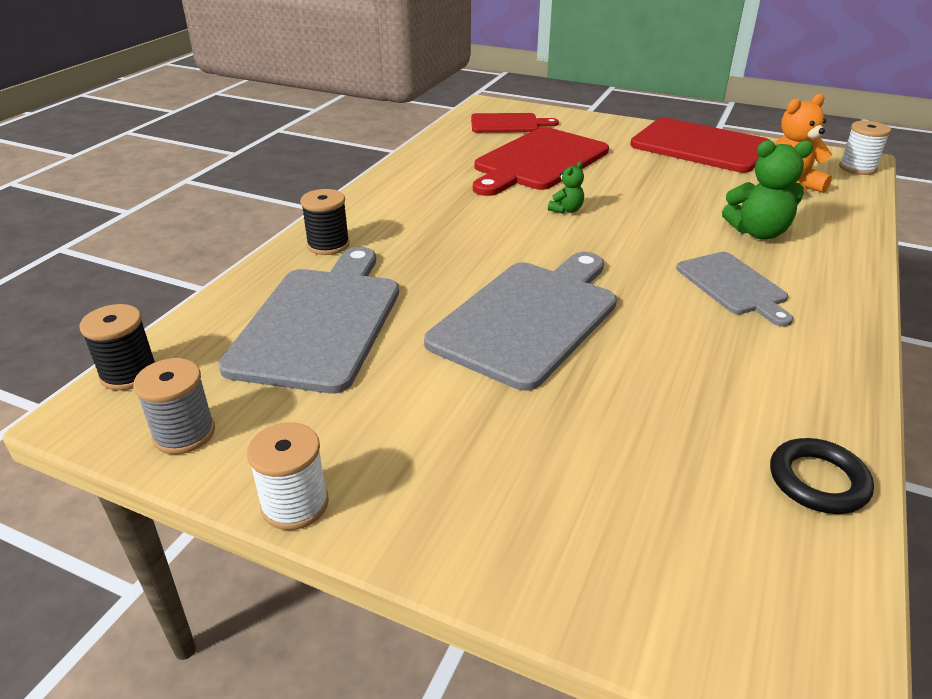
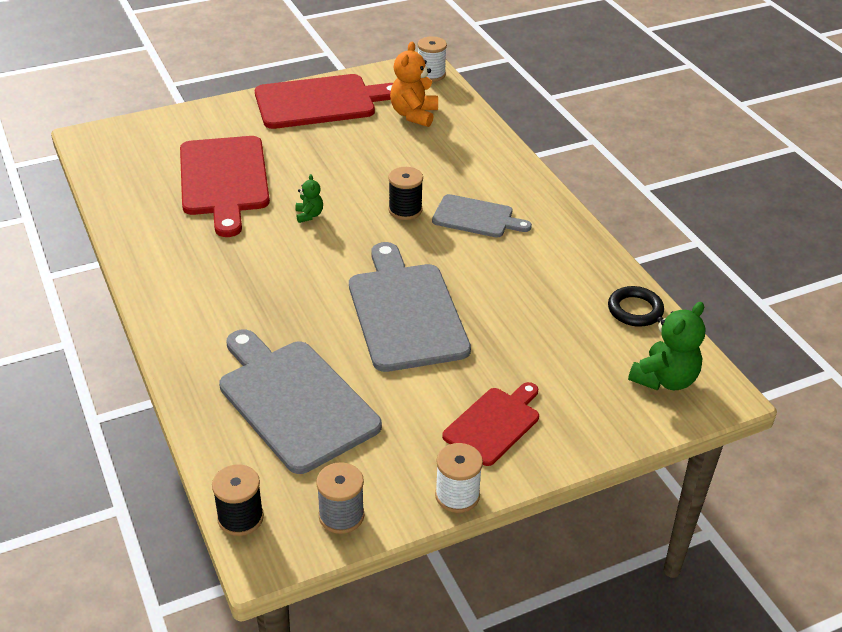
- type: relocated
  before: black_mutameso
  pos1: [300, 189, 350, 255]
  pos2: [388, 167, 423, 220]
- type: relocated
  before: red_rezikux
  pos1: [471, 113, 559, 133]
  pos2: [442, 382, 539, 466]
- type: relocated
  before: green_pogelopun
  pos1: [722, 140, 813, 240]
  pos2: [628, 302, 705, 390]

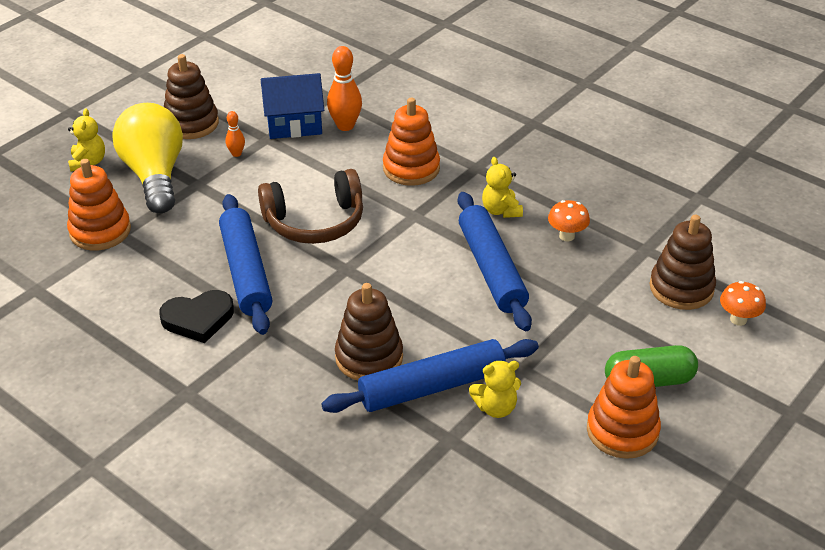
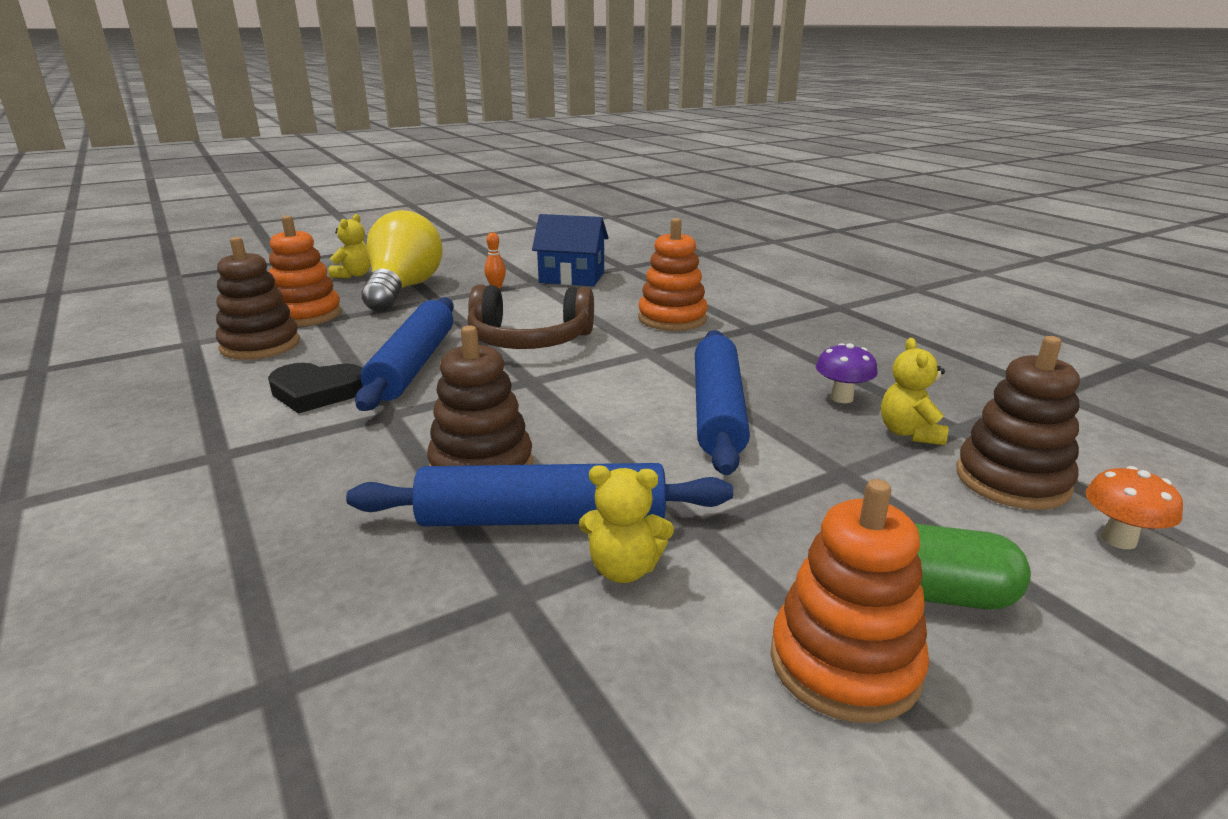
- type: relocated
  before: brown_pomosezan
  pos1: [164, 54, 219, 139]
  pos2: [216, 237, 300, 360]
- type: colour
  before: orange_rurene
  after: purple_rurene
  pos1: [548, 200, 590, 241]
  pos2: [816, 343, 878, 403]
- type: relocated
  before: yellow_pogelopun
  pos1: [482, 157, 523, 218]
  pos2: [881, 338, 948, 445]
- type: missing
  before: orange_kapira
  pos1: [327, 46, 362, 131]

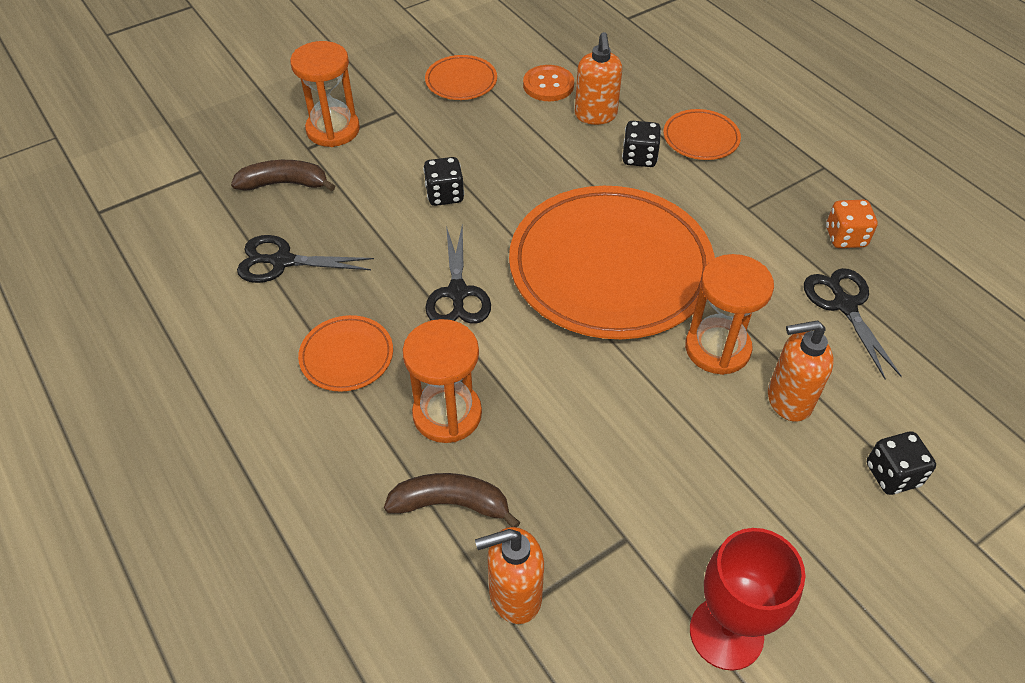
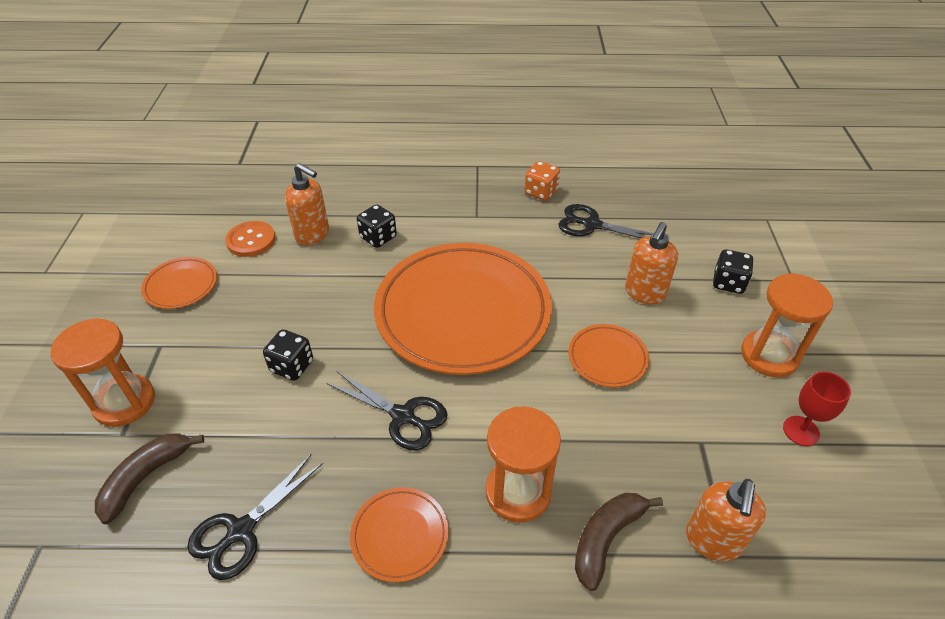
- type: relocated
  before: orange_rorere
  pos1: [663, 109, 741, 160]
  pos2: [568, 324, 649, 387]
- type: relocated
  before: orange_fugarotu
  pos1: [685, 254, 774, 375]
  pos2: [741, 273, 833, 377]
- type: size
  before: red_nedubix
  pos1: [690, 528, 805, 671]
  pos2: [783, 371, 851, 446]
  scale: 0.63

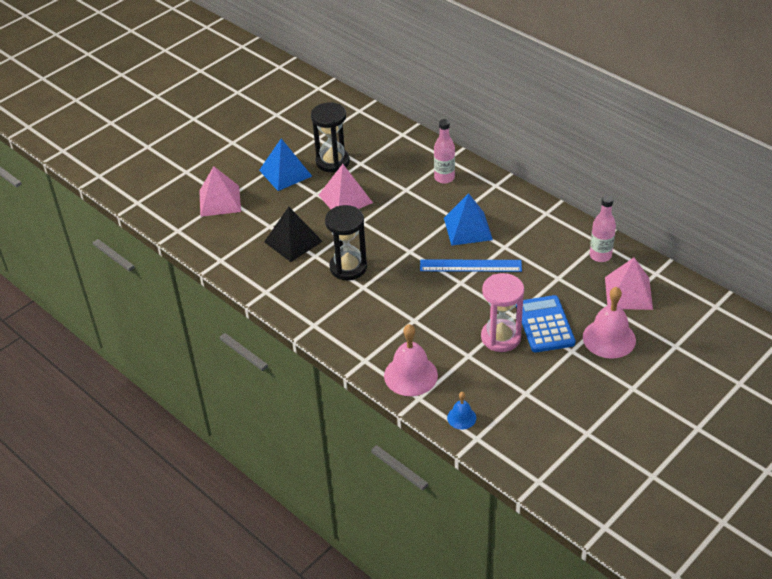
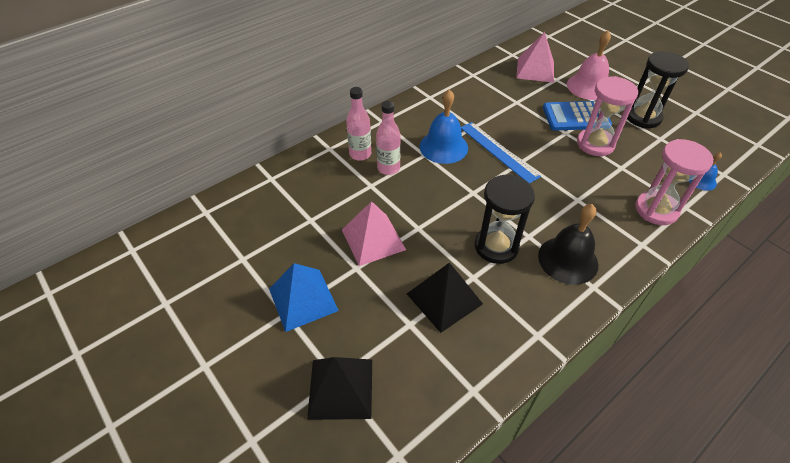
- type: colour
  before: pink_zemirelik
  after: black_zemirelik
  pos1: [199, 166, 241, 217]
  pos2: [307, 357, 372, 420]
- type: relocated
  before: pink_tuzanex
  pos1: [590, 195, 616, 262]
  pos2: [376, 101, 401, 175]
- type: exchanged
  before: blue_zemirelik
  after: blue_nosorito
  pos1: [444, 193, 493, 246]
  pos2: [419, 89, 468, 164]
- type: spun
  before: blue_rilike
  pos1: [420, 259, 522, 272]
  pos2: [461, 122, 541, 184]
  turn: -45
- type: appeared
  after: black_nosorito
  pos2: [538, 204, 598, 285]
- type: relocated
  before: black_fugarotu
  pos1: [311, 102, 350, 172]
  pos2: [627, 51, 689, 128]
- type: exchanged
  before: pink_nosorito
  after: pink_fugarotu
  pos1: [384, 324, 438, 396]
  pos2: [635, 139, 714, 225]

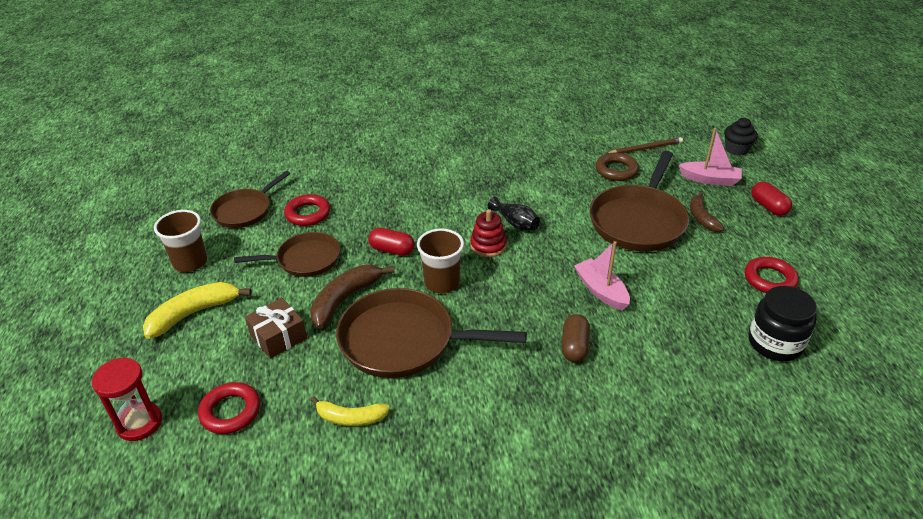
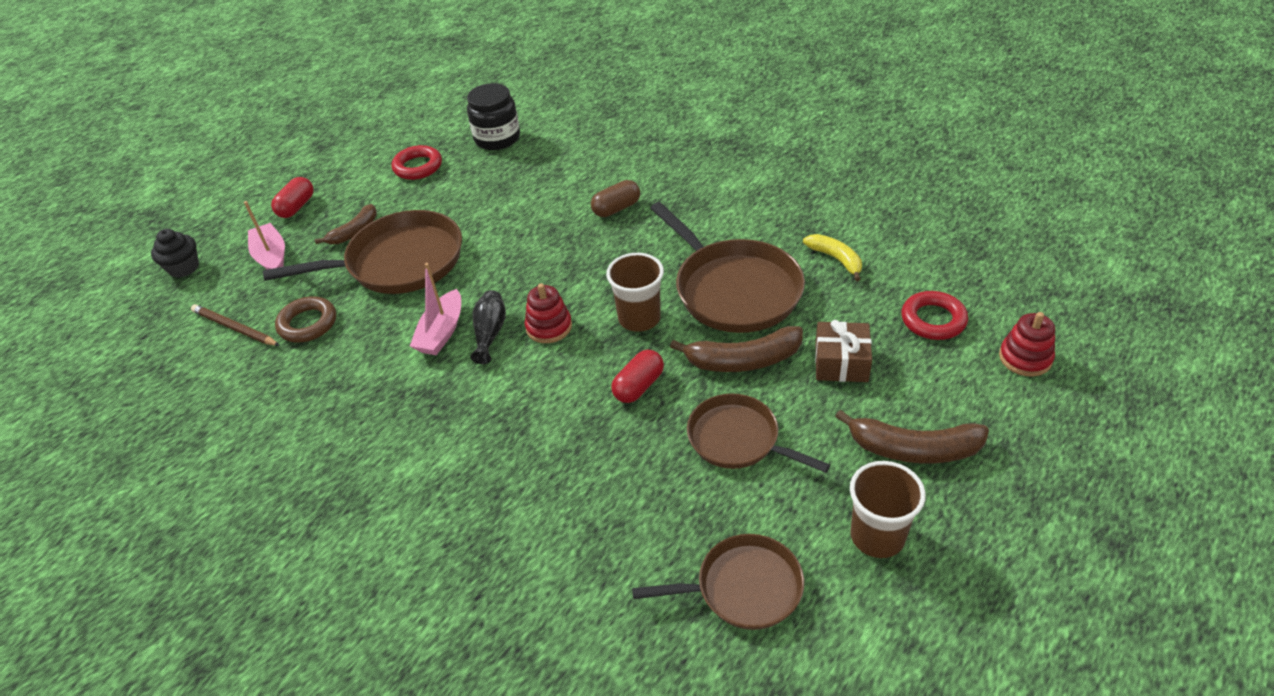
- type: relocated
  before: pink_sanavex
  pos1: [574, 241, 630, 311]
  pos2: [410, 263, 461, 355]
- type: spun
  before: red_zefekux
  pos1: [368, 228, 415, 256]
  pos2: [611, 350, 664, 403]
  turn: 60
- type: colour
  before: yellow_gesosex
  after: brown_gesosex
  pos1: [143, 282, 252, 339]
  pos2: [835, 410, 989, 463]
- type: exchanged
  before: red_fugarotu
  after: red_pomosezan
  pos1: [92, 358, 162, 441]
  pos2: [999, 312, 1055, 376]
- type: missing
  before: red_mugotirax
  pos1: [284, 194, 330, 226]

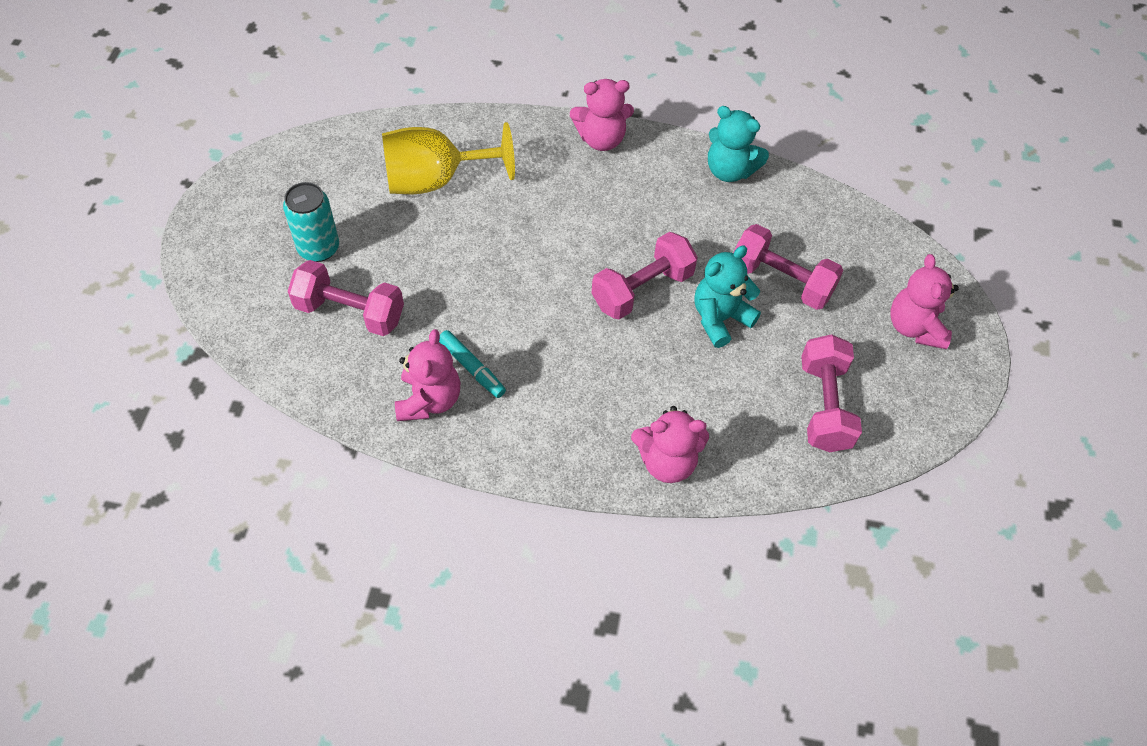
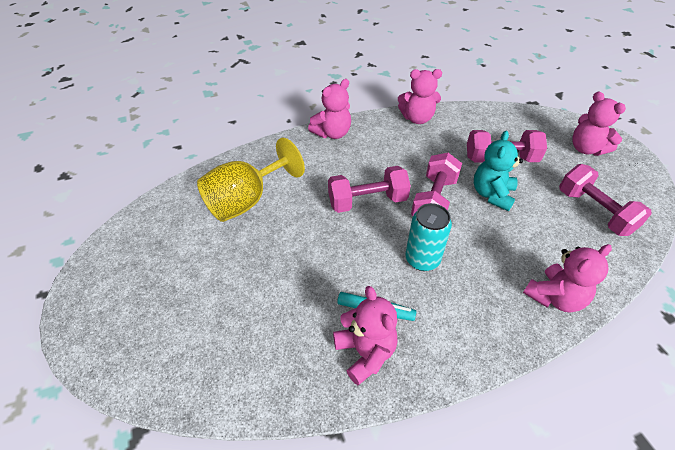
- type: relocated
  before: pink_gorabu
  pos1: [288, 260, 404, 336]
  pos2: [328, 166, 411, 213]
- type: colour
  before: turquoise_pogelopun
  after: pink_pogelopun
  pos1: [708, 106, 769, 182]
  pos2: [398, 69, 442, 124]
- type: relocated
  before: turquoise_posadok
  pos1: [283, 182, 339, 262]
  pos2: [405, 203, 452, 271]

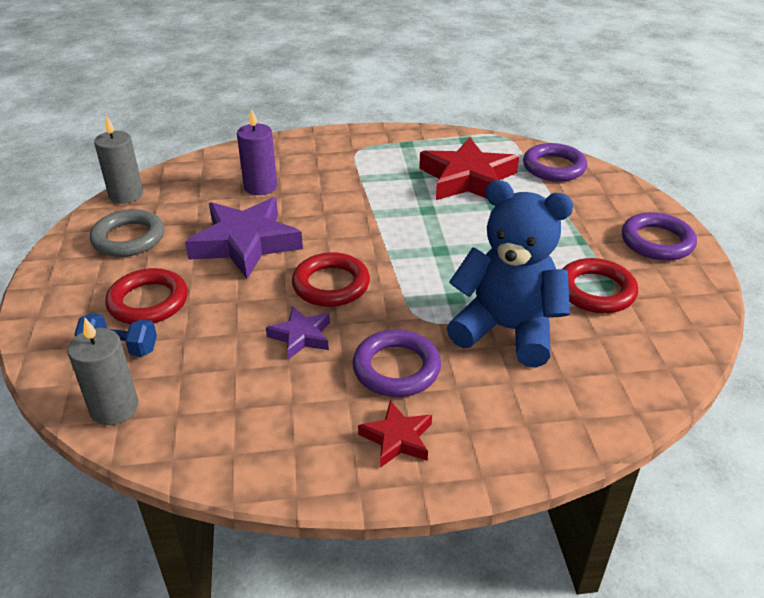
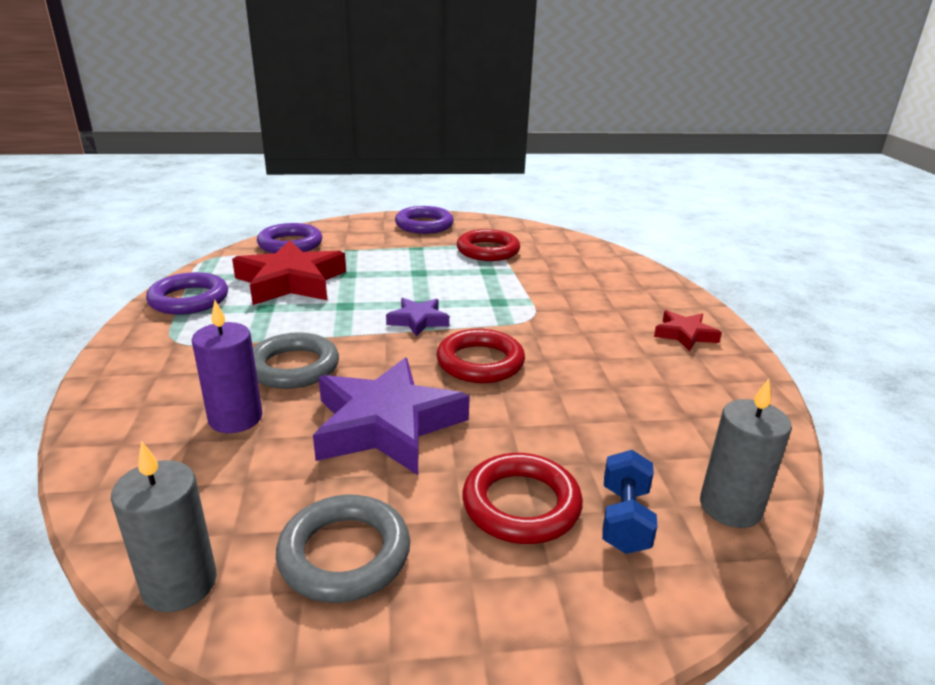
- type: relocated
  before: purple_mugotirax
  pos1: [352, 330, 441, 397]
  pos2: [146, 272, 228, 315]
- type: appeared
  after: grey_mugotirax
  pos2: [253, 332, 339, 389]
- type: relocated
  before: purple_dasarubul
  pos1: [266, 306, 330, 360]
  pos2: [386, 298, 449, 337]
- type: missing
  before: blue_pogelopun
  pos1: [447, 180, 573, 367]

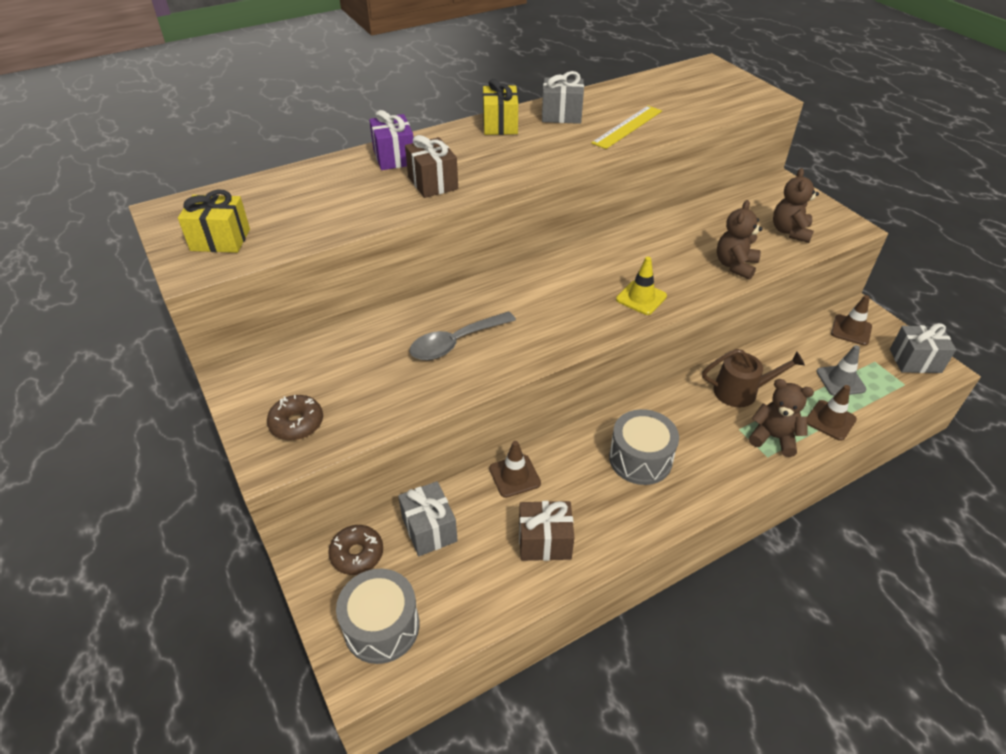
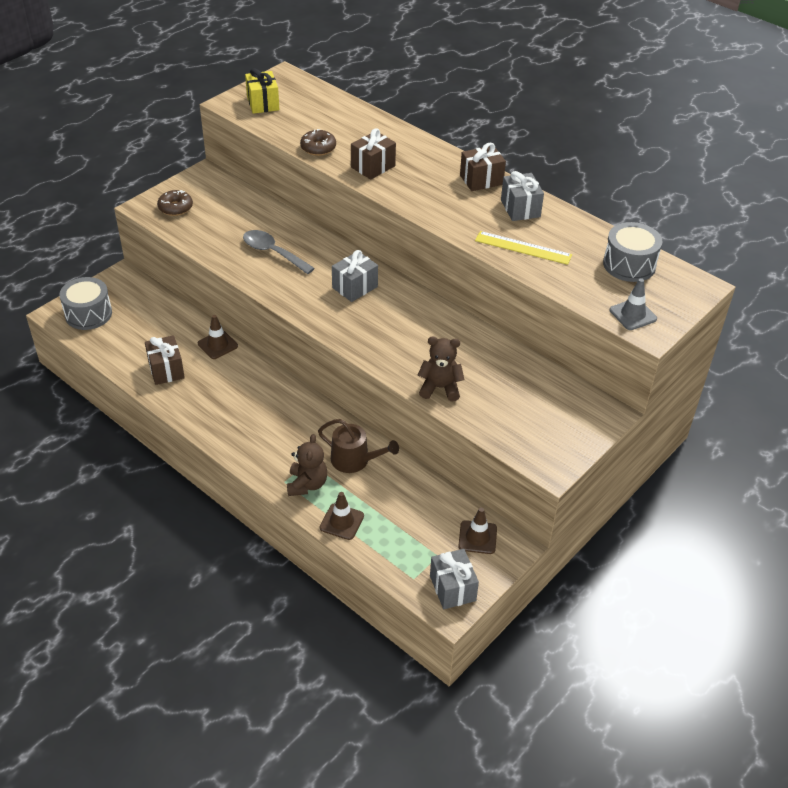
- type: relocated
  before: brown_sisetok
  pos1: [328, 525, 383, 575]
  pos2: [300, 129, 336, 156]
- type: spun
  before: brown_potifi
  pos1: [702, 349, 805, 407]
  pos2: [318, 419, 399, 473]
  turn: -45
- type: relocated
  before: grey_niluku
  pos1: [398, 481, 458, 556]
  pos2: [332, 250, 378, 302]
- type: colour
  before: yellow_niluku
  after: brown_niluku
  pos1: [483, 79, 518, 135]
  pos2: [460, 143, 506, 191]
- type: relocated
  before: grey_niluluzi
  pos1: [609, 409, 679, 485]
  pos2: [603, 222, 662, 282]
- type: relocated
  before: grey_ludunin
  pos1: [816, 345, 866, 396]
  pos2: [610, 278, 657, 330]
- type: missing
  before: purple_niluku
  pos1: [369, 110, 414, 170]
- type: missing
  before: yellow_ludunin
  pos1: [616, 257, 667, 315]
- type: missing
  before: brown_pogelopun
  pos1: [773, 168, 819, 243]

